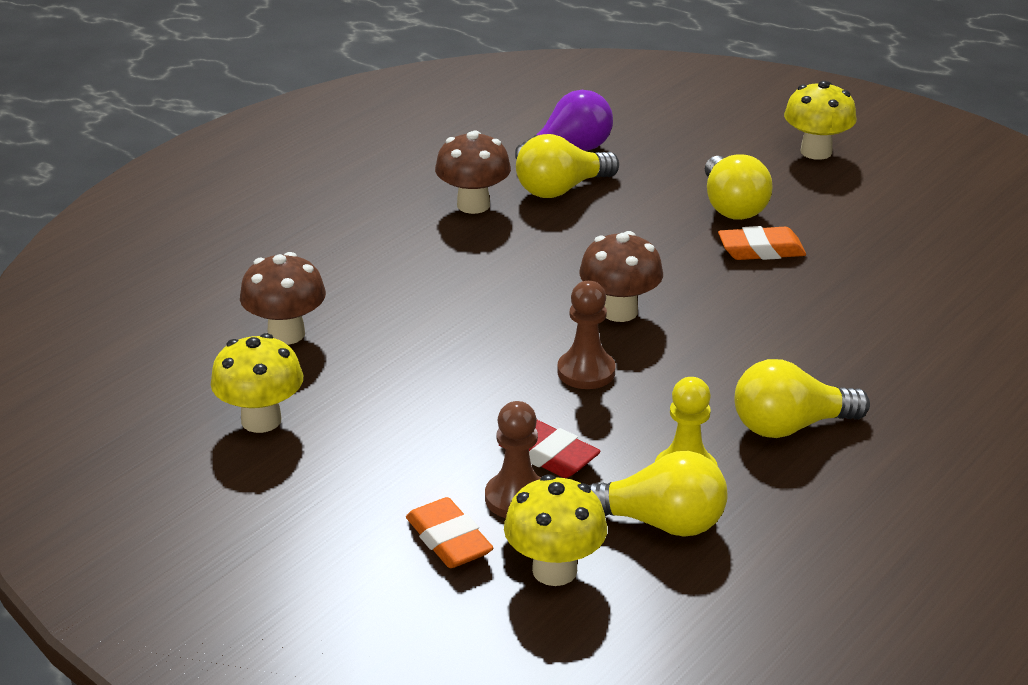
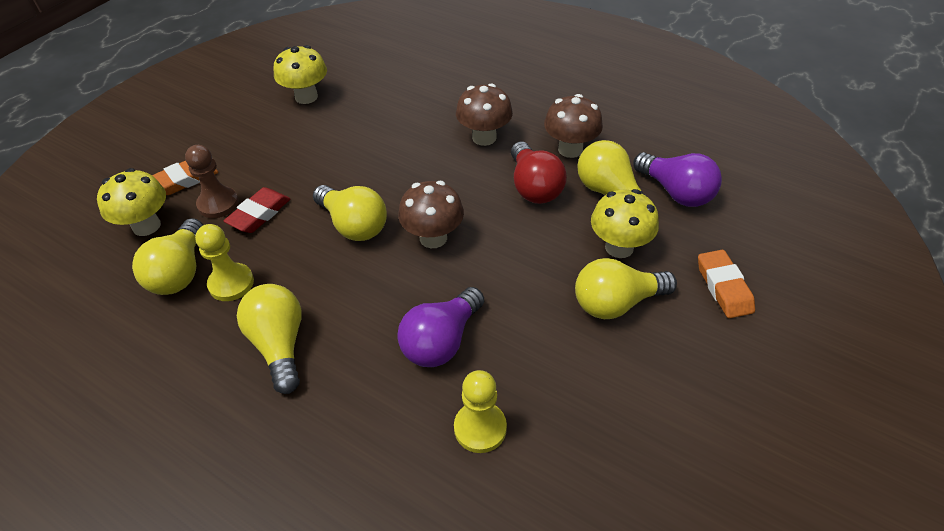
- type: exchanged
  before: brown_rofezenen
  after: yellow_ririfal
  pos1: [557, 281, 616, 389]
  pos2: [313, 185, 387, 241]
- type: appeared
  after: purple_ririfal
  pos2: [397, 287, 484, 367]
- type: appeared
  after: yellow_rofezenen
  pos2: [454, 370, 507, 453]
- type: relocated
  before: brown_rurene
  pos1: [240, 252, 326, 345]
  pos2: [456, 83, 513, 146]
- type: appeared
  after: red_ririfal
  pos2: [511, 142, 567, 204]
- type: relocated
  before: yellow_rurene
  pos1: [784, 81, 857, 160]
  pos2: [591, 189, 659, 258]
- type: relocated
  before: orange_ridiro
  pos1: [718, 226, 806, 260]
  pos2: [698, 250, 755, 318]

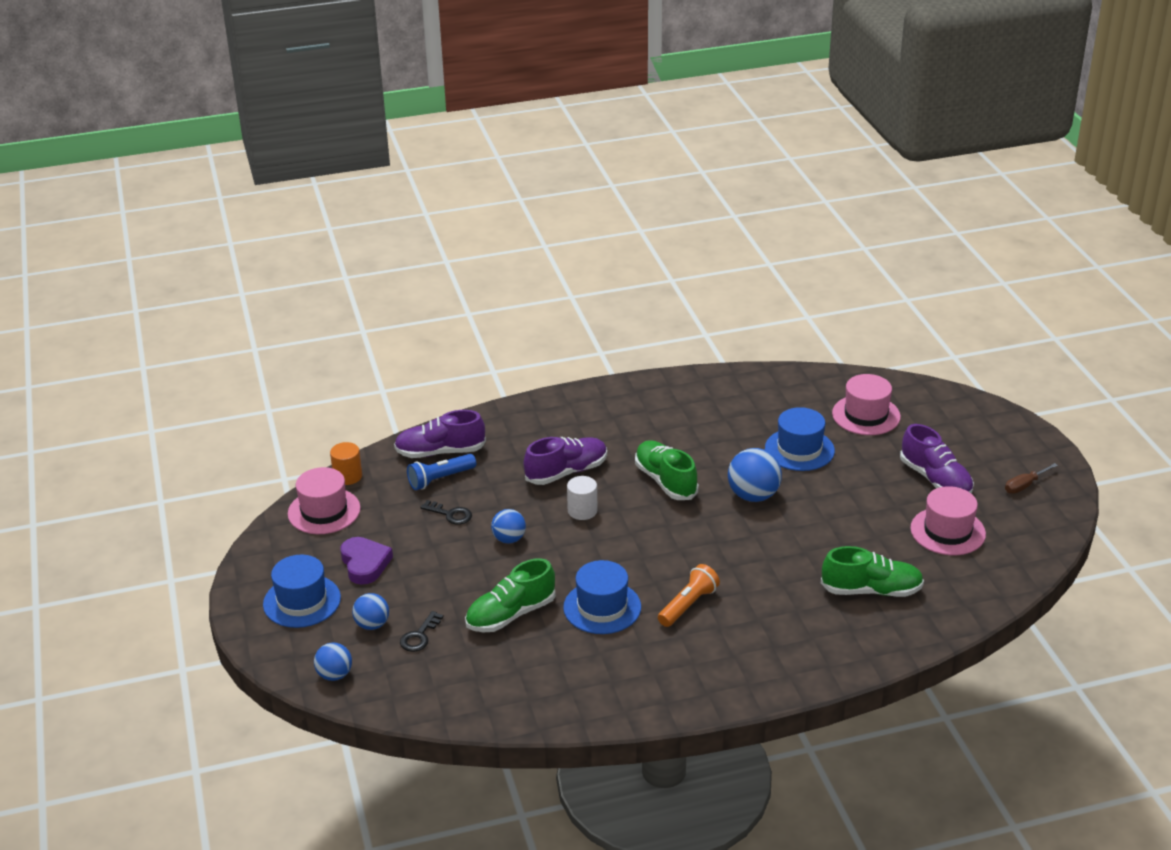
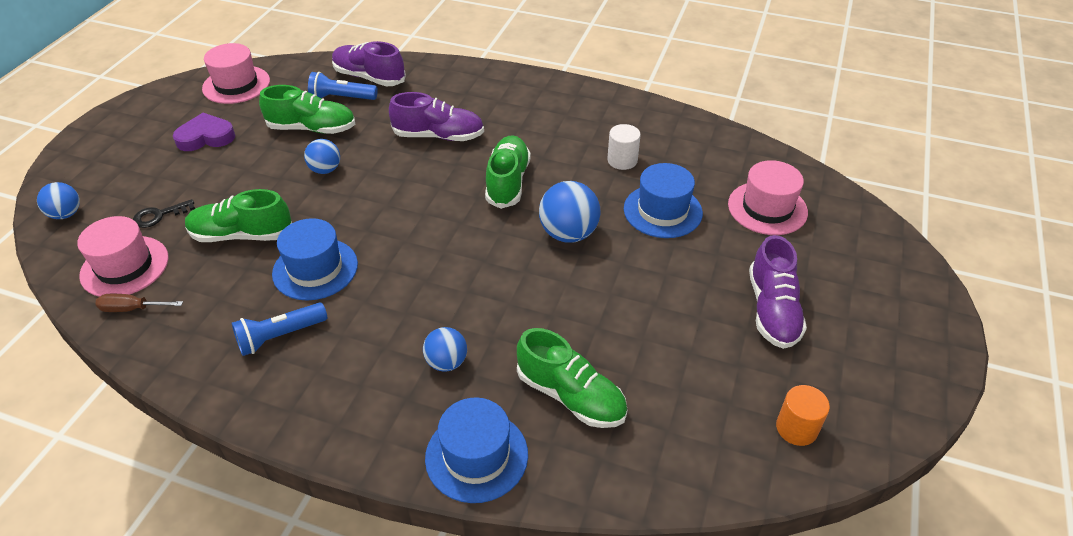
- type: relocated
  before: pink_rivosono
  pos1: [910, 486, 986, 555]
  pos2: [77, 216, 169, 297]
- type: relocated
  before: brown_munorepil
  pos1: [1005, 463, 1058, 494]
  pos2: [95, 294, 183, 312]
- type: spun
  before: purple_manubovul
  pos1: [340, 537, 393, 585]
  pos2: [173, 113, 236, 151]
  turn: -120
- type: appeared
  after: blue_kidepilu
  pos2: [232, 303, 327, 356]
- type: exchanged
  before: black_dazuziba
  after: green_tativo
  pos1: [420, 500, 472, 525]
  pos2: [259, 85, 355, 134]
- type: relocated
  before: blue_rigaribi
  pos1: [352, 593, 389, 630]
  pos2: [423, 327, 467, 372]
- type: relocated
  before: blue_rivosono
  pos1: [263, 555, 341, 628]
  pos2: [425, 397, 528, 503]
- type: relocated
  before: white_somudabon
  pos1: [567, 476, 598, 520]
  pos2: [607, 124, 641, 170]
- type: relocated
  before: orange_somudabon
  pos1: [330, 442, 362, 485]
  pos2: [776, 385, 830, 446]
- type: missing
  before: orange_kidepilu
  pos1: [658, 564, 720, 627]

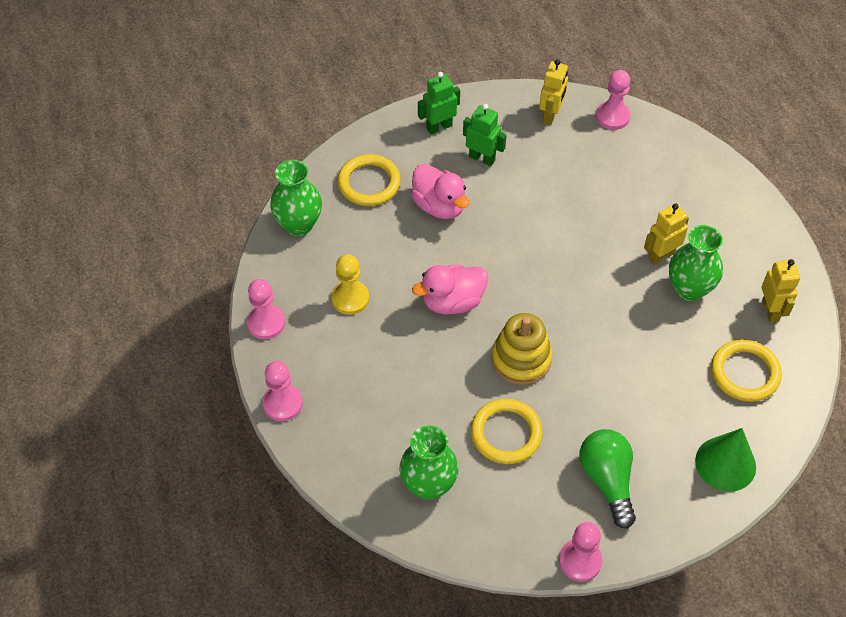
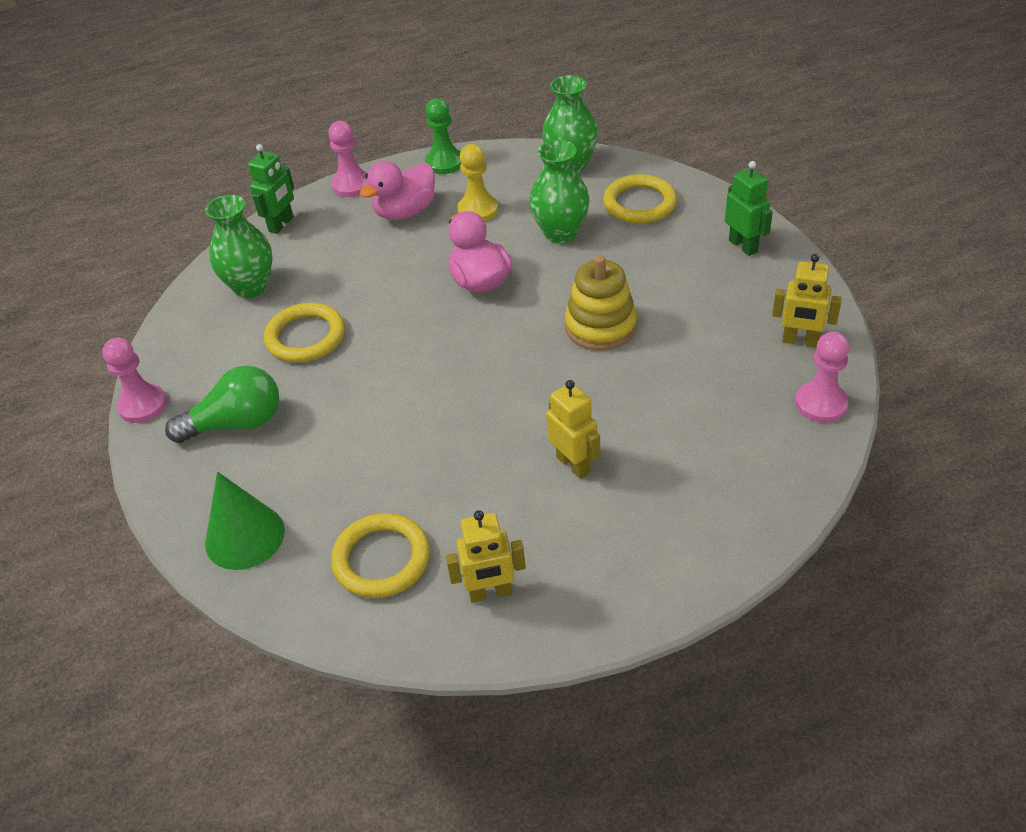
- type: relocated
  before: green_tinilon
  pos1: [463, 104, 507, 166]
  pos2: [248, 144, 294, 234]
- type: relocated
  before: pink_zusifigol
  pos1: [411, 164, 469, 219]
  pos2: [360, 161, 435, 220]
- type: colour
  before: pink_rofezenen
  after: green_rofezenen
  pos1: [247, 279, 285, 339]
  pos2: [425, 98, 461, 174]
- type: relocated
  before: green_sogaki
  pos1: [669, 225, 723, 301]
  pos2: [529, 140, 590, 243]
- type: relocated
  before: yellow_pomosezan
  pos1: [492, 313, 552, 385]
  pos2: [565, 255, 637, 351]

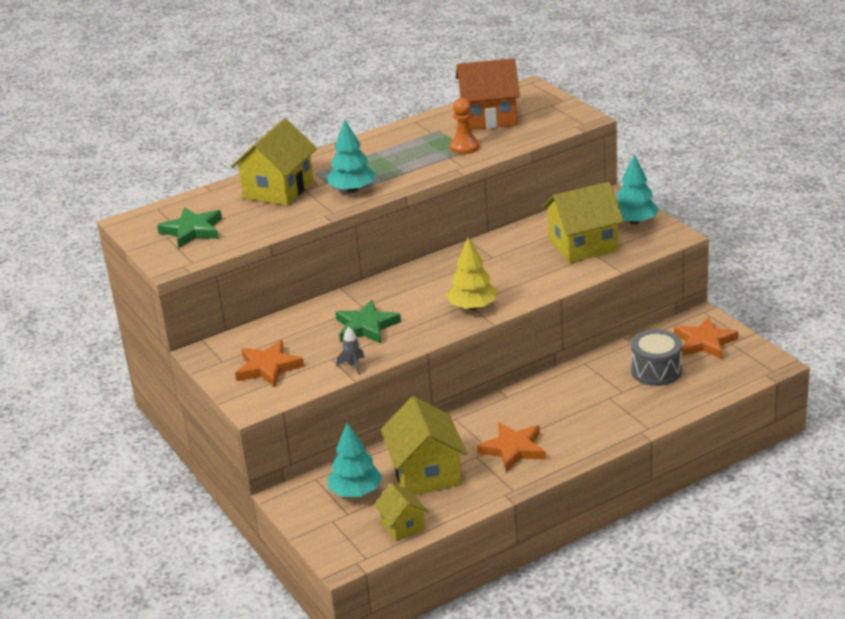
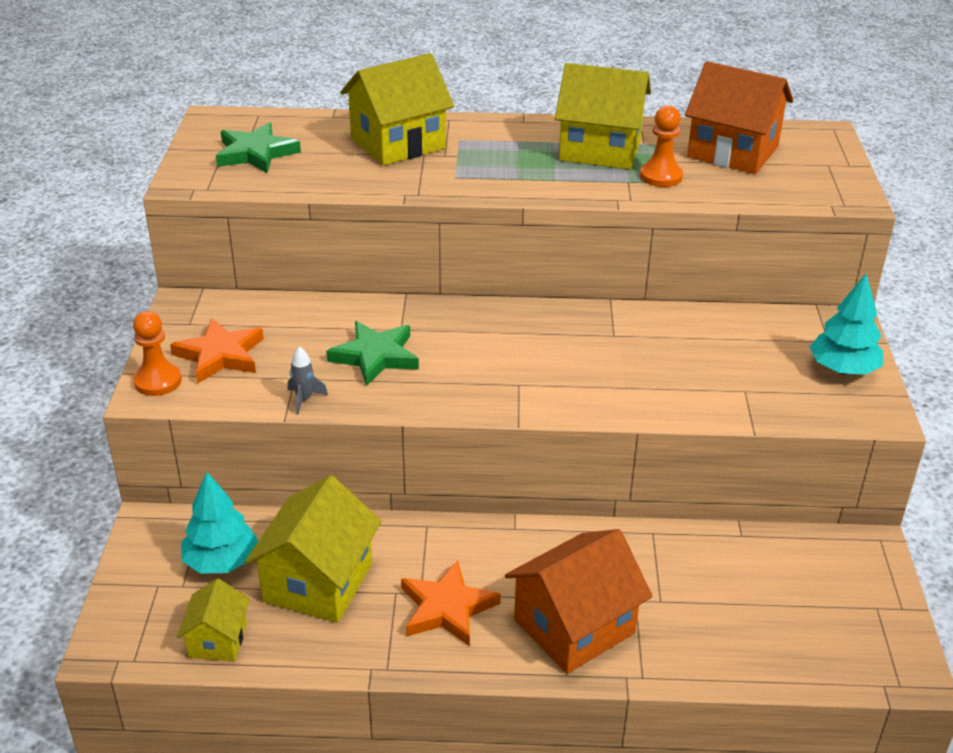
- type: appeared
  after: orange_rofezenen
  pos2: [133, 311, 182, 396]
- type: appeared
  after: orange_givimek
  pos2: [505, 529, 653, 674]
- type: relocated
  before: yellow_givimek
  pos1: [542, 182, 624, 263]
  pos2: [555, 63, 651, 169]
- type: missing
  before: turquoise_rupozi
  pos1: [327, 120, 376, 193]
- type: missing
  before: yellow_rupozi
  pos1: [446, 237, 497, 310]
- type: missing
  before: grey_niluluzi
  pos1: [631, 329, 682, 386]
- type: missing
  before: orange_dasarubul
  pos1: [674, 317, 738, 359]

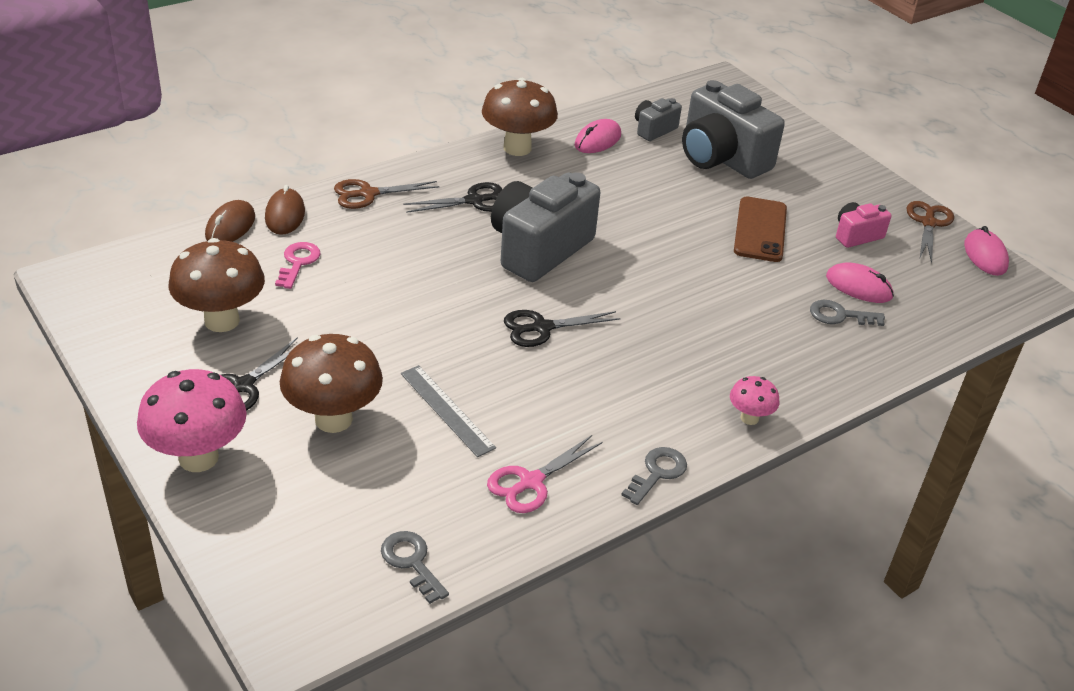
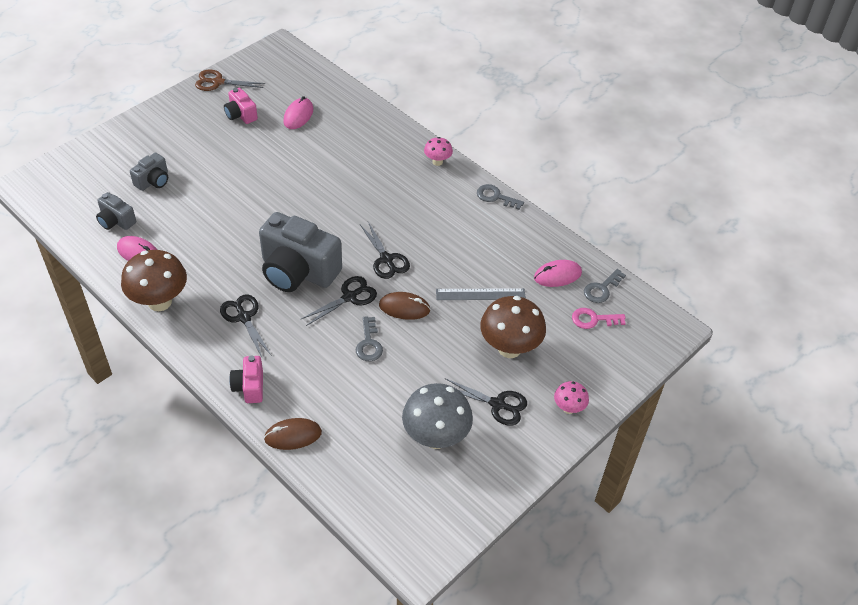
- type: size
  before: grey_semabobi
  pos1: [682, 80, 785, 179]
  pos2: [130, 153, 168, 191]
  scale: 0.49
- type: exchanged
  before: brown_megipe
  after: pink_semabobi
  pos1: [334, 179, 439, 209]
  pos2: [229, 356, 263, 403]
- type: appeared
  after: black_megipe
  pos2: [300, 276, 377, 326]
- type: relocated
  before: grey_dazuziba
  pos1: [810, 300, 885, 326]
  pos2: [356, 316, 383, 362]
- type: relocated
  before: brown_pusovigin
  pos1: [205, 200, 255, 242]
  pos2: [379, 292, 431, 320]
- type: colour
  before: brown_rurene
  after: grey_rurene
  pos1: [168, 238, 265, 332]
  pos2: [402, 383, 473, 449]
- type: spun
  before: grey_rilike
  pos1: [401, 365, 496, 457]
  pos2: [436, 288, 526, 300]
  turn: 45
- type: relocated
  before: pink_pusovigin
  pos1: [964, 226, 1009, 276]
  pos2: [534, 260, 582, 287]
- type: size
  before: pink_rurene
  pos1: [137, 369, 247, 472]
  pos2: [554, 381, 589, 414]
  scale: 0.51
- type: relocated
  before: pink_dazuziba
  pos1: [275, 242, 321, 289]
  pos2: [572, 308, 626, 329]
- type: missing
  before: pink_megipe
  pos1: [487, 435, 603, 513]
- type: missing
  before: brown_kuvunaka
  pos1: [734, 196, 787, 262]

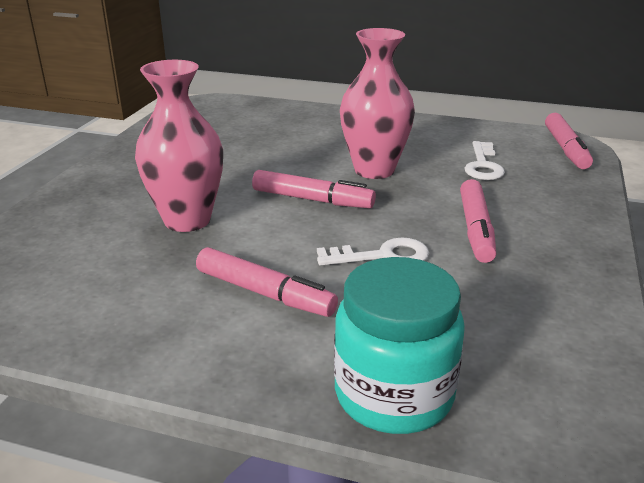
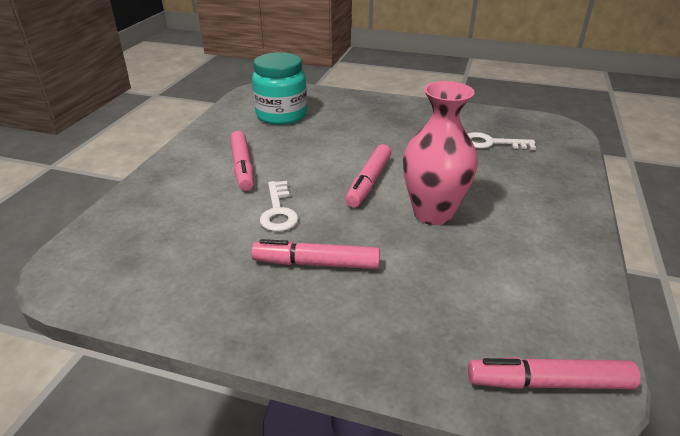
- type: spun
  before: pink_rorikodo
  pos1: [196, 247, 338, 317]
  pos2: [230, 131, 254, 191]
  turn: -45
- type: relocated
  before: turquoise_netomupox
  pos1: [334, 257, 465, 434]
  pos2: [252, 52, 307, 125]
- type: relocated
  before: white_dazuziba
  pos1: [465, 141, 505, 180]
  pos2: [468, 132, 536, 150]
- type: missing
  before: pink_sogaki
  pos1: [135, 60, 223, 232]

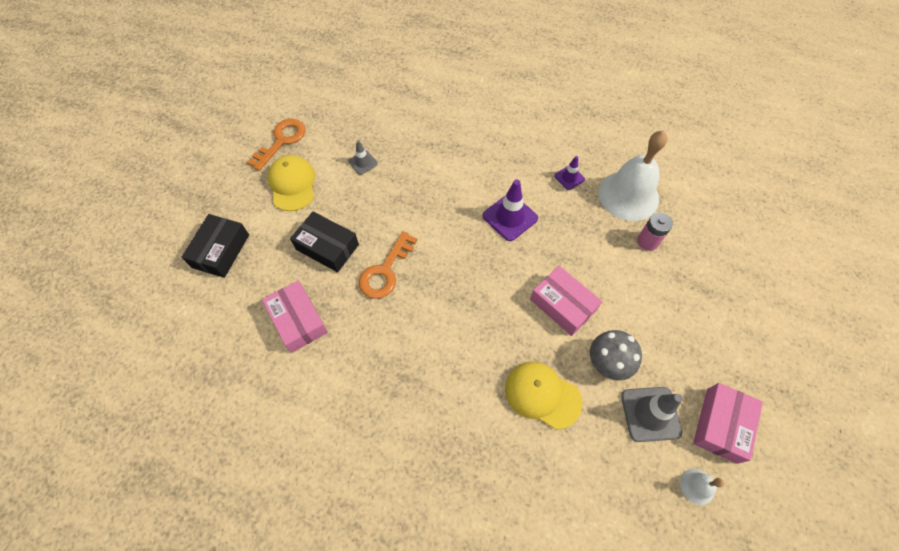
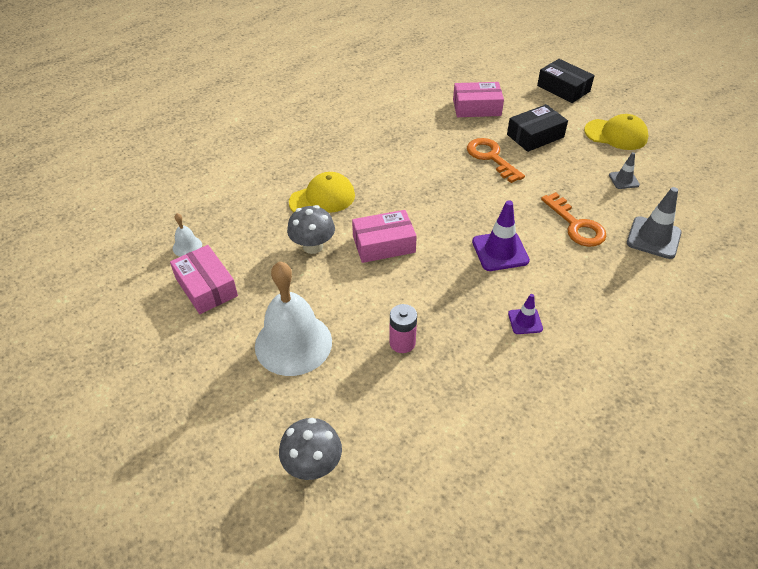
- type: relocated
  before: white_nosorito
  pos1: [598, 131, 667, 221]
  pos2: [255, 261, 332, 376]
- type: appeared
  after: grey_rurene
  pos2: [279, 418, 342, 480]
- type: relocated
  before: orange_dazuziba
  pos1: [247, 119, 306, 171]
  pos2: [541, 192, 607, 247]
- type: relocated
  before: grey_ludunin
  pos1: [621, 387, 683, 442]
  pos2: [627, 187, 682, 259]

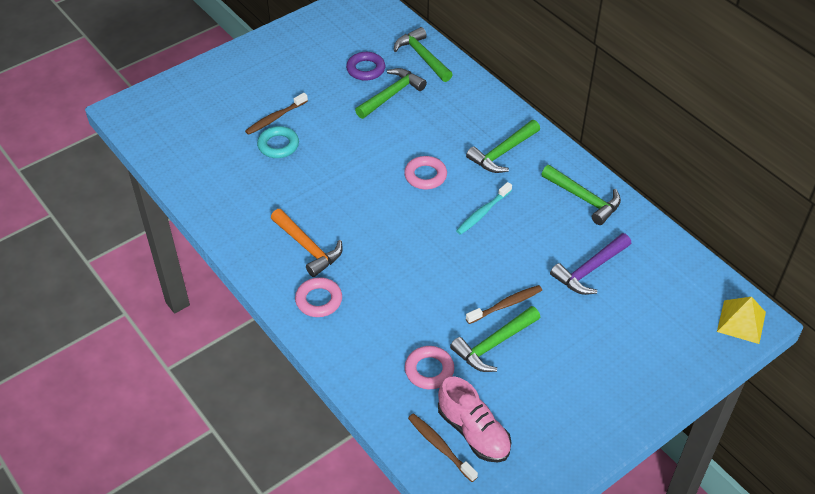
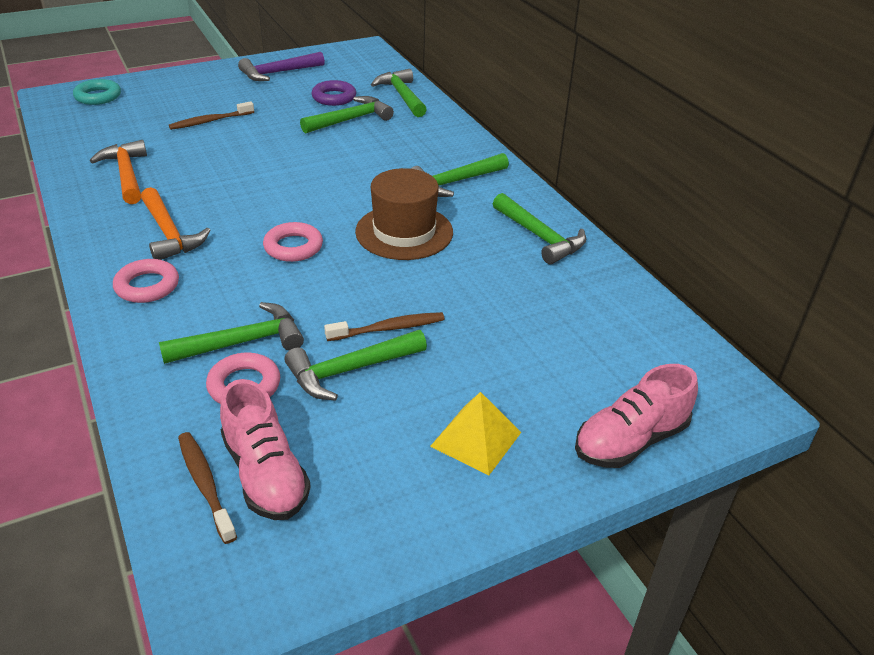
- type: relocated
  before: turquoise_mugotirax
  pos1: [257, 126, 299, 158]
  pos2: [73, 79, 121, 105]
- type: appeared
  after: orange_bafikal
  pos2: [90, 140, 147, 204]
- type: appeared
  after: green_bafikal
  pos2: [159, 302, 304, 364]
- type: relocated
  before: purple_bafikal
  pos1: [550, 233, 631, 295]
  pos2: [238, 52, 325, 81]
- type: relocated
  before: pink_mugotirax
  pos1: [404, 156, 447, 189]
  pos2: [263, 222, 323, 262]
- type: exchanged
  before: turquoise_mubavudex
  after: brown_rivosono
  pos1: [456, 182, 512, 235]
  pos2: [355, 168, 453, 260]
- type: relocated
  before: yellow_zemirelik
  pos1: [717, 297, 766, 344]
  pos2: [430, 392, 521, 476]
- type: appeared
  after: pink_tativo
  pos2: [575, 364, 698, 468]

